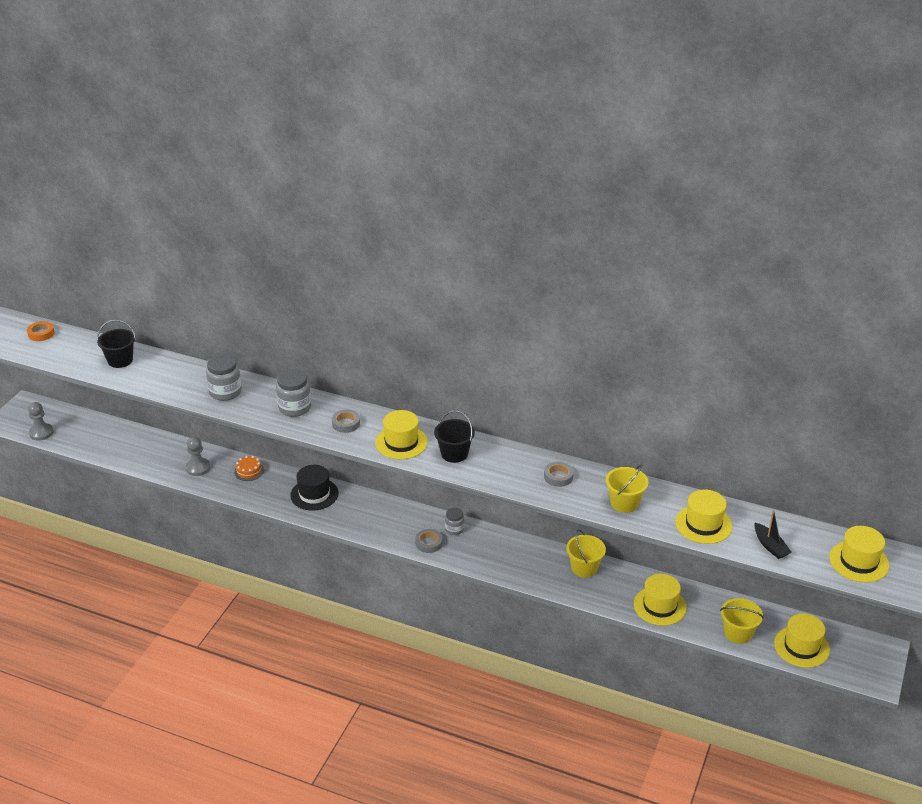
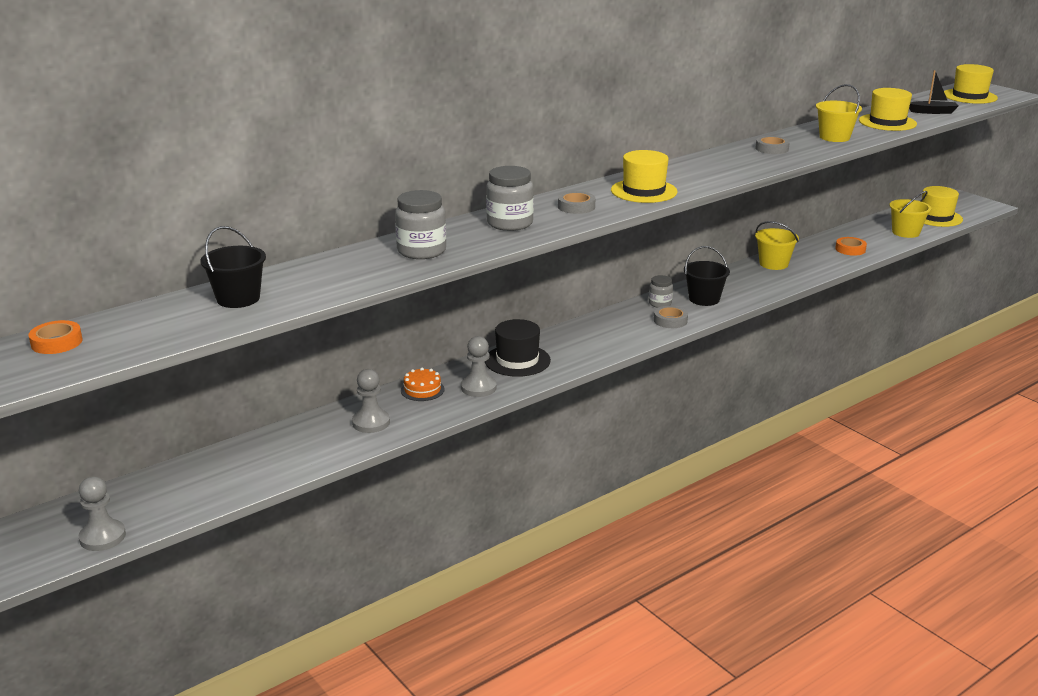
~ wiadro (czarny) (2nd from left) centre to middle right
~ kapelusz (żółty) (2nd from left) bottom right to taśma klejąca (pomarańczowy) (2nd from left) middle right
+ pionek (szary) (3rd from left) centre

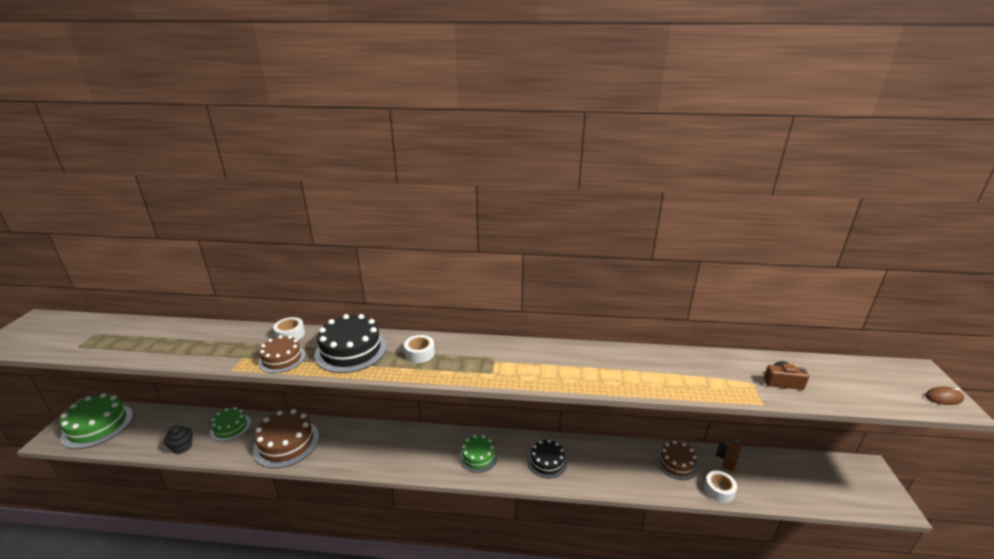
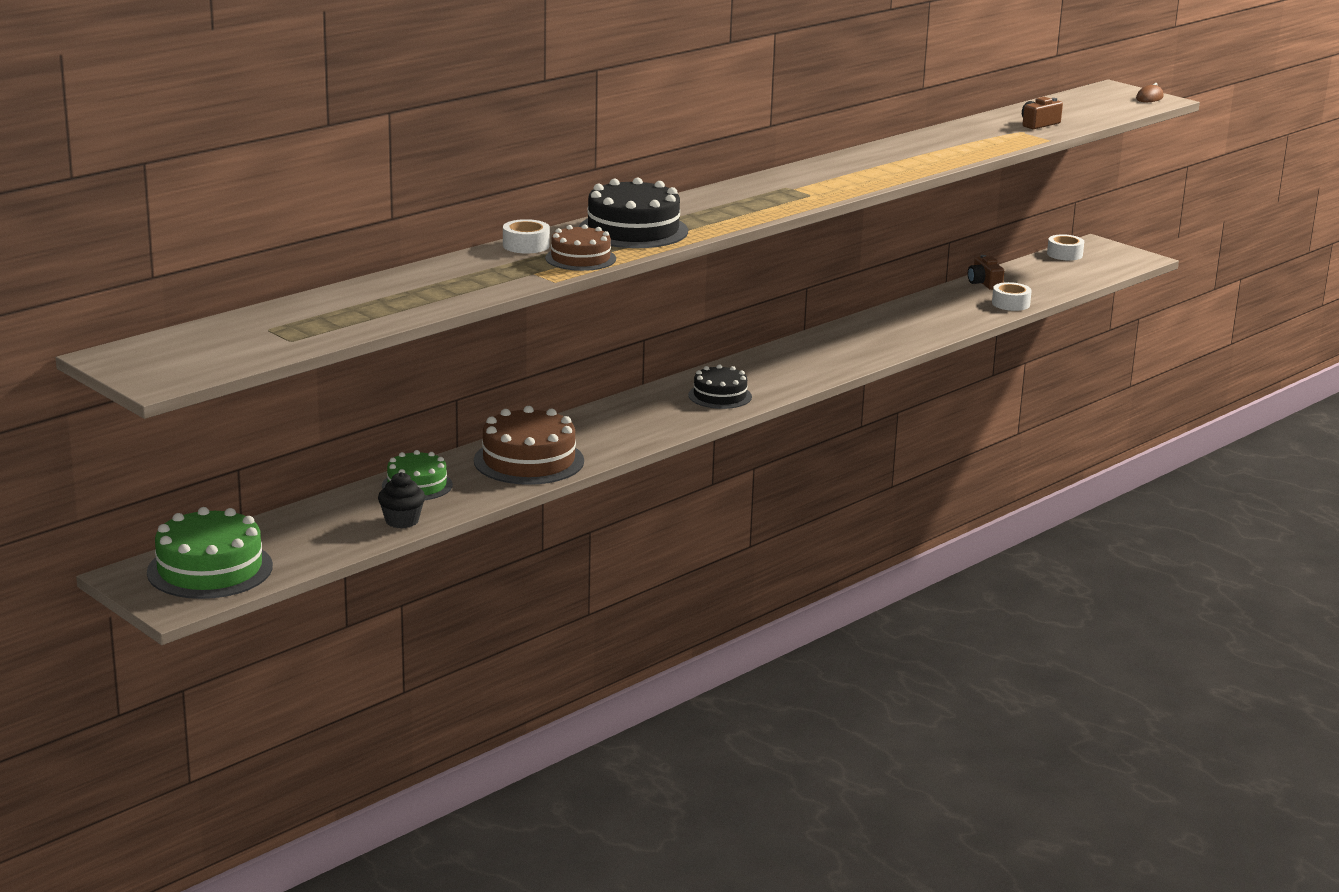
~ taśma klejąca (biały) (2nd from left in the first image) centre to taśma klejąca (biały) (3rd from left) top right
- tort (zielony) (3rd from left) bottom centre
~ tort (czarny) (2nd from left) bottom centre to centre
- tort (brązowy) (3rd from left) bottom right

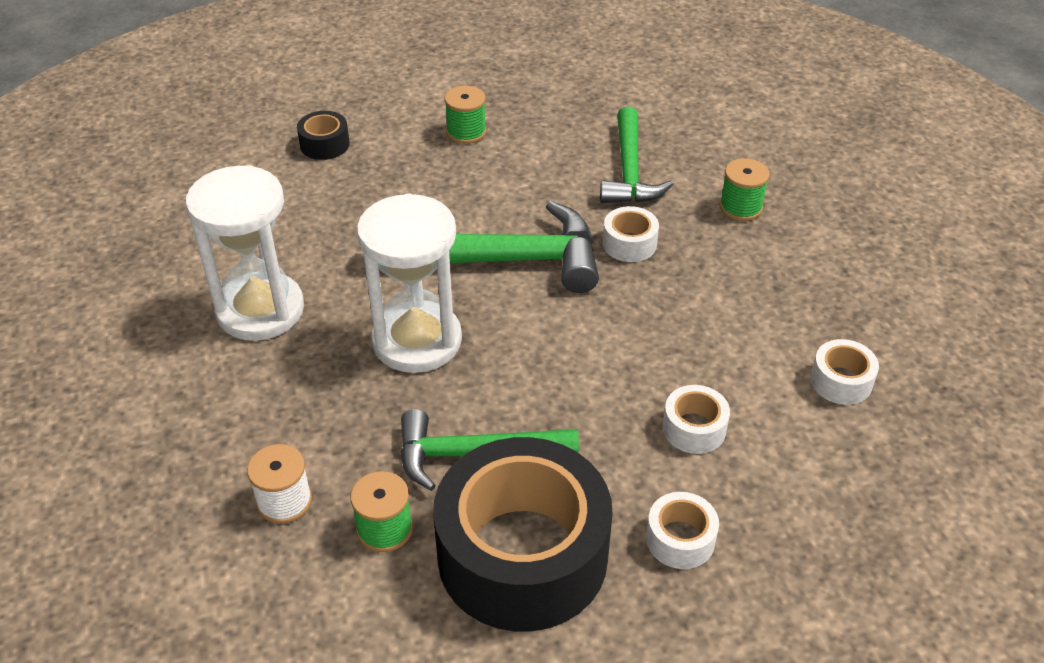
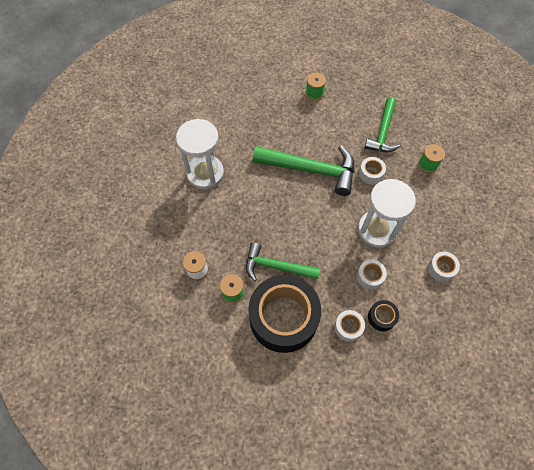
~ taśma klejąca (czarny) (1st from left in the first image) top left to taśma klejąca (czarny) (2nd from left) bottom right
~ klepsydra (biały) (2nd from left) centre to middle right

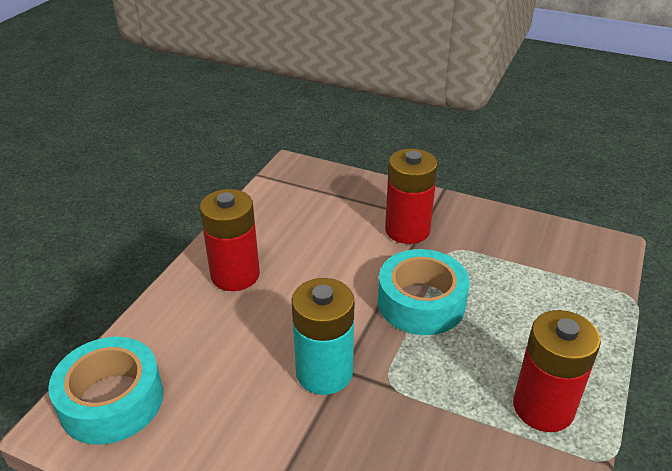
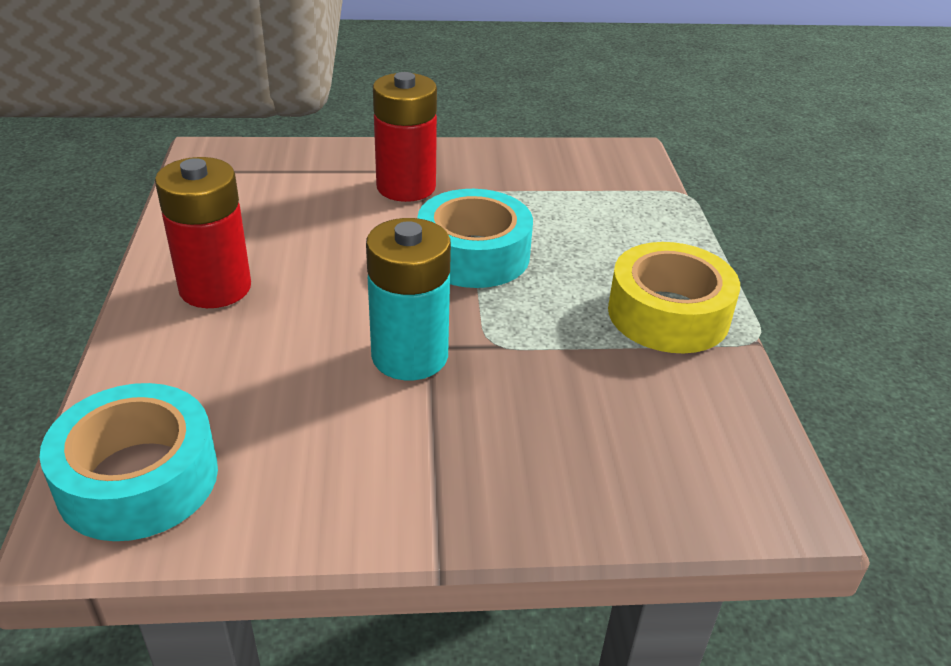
~ bateria (czerwony) (3rd from left) bottom right to taśma klejąca (żółty) middle right

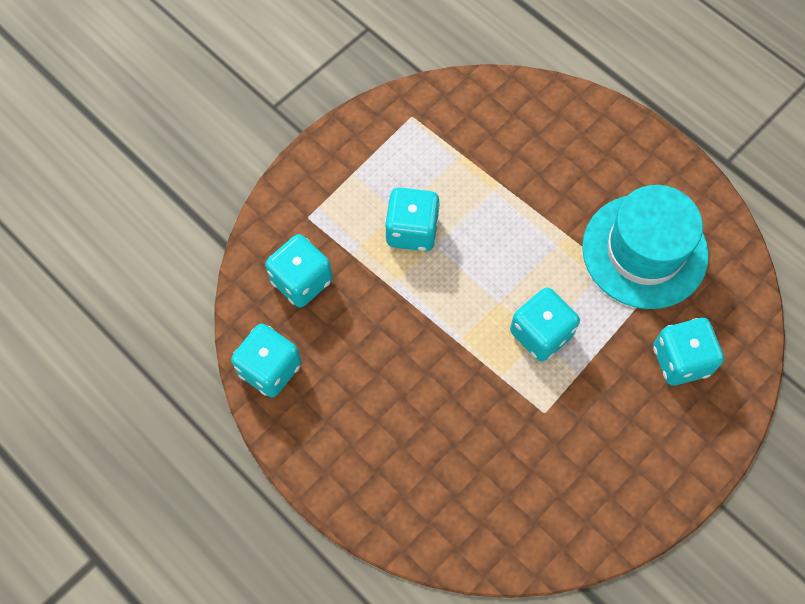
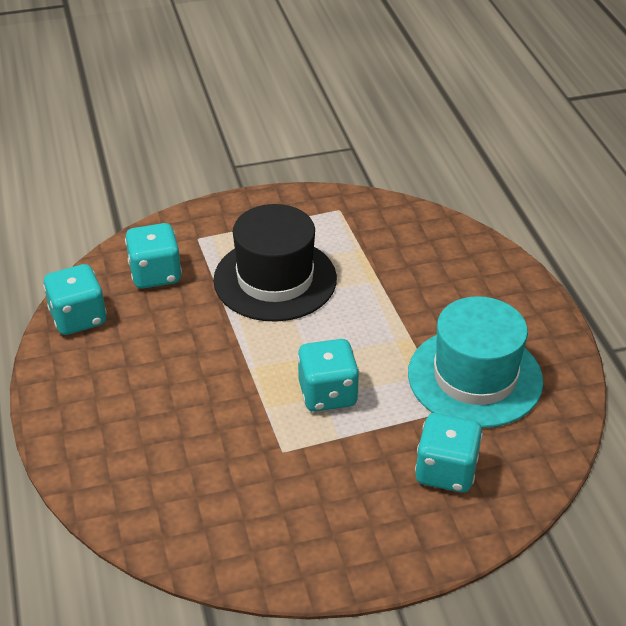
~ kostka do gry (turkusowy) (3rd from left) centre to kapelusz (czarny) centre

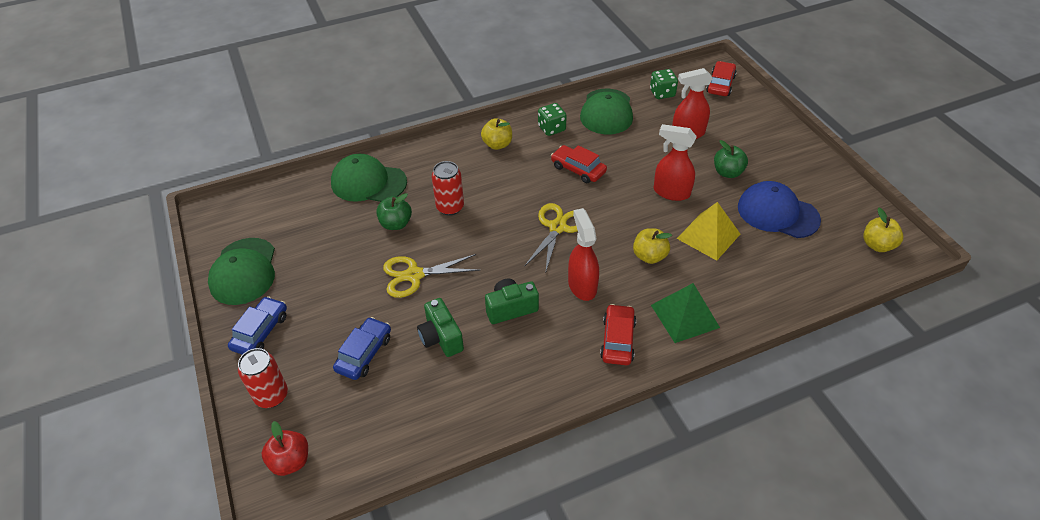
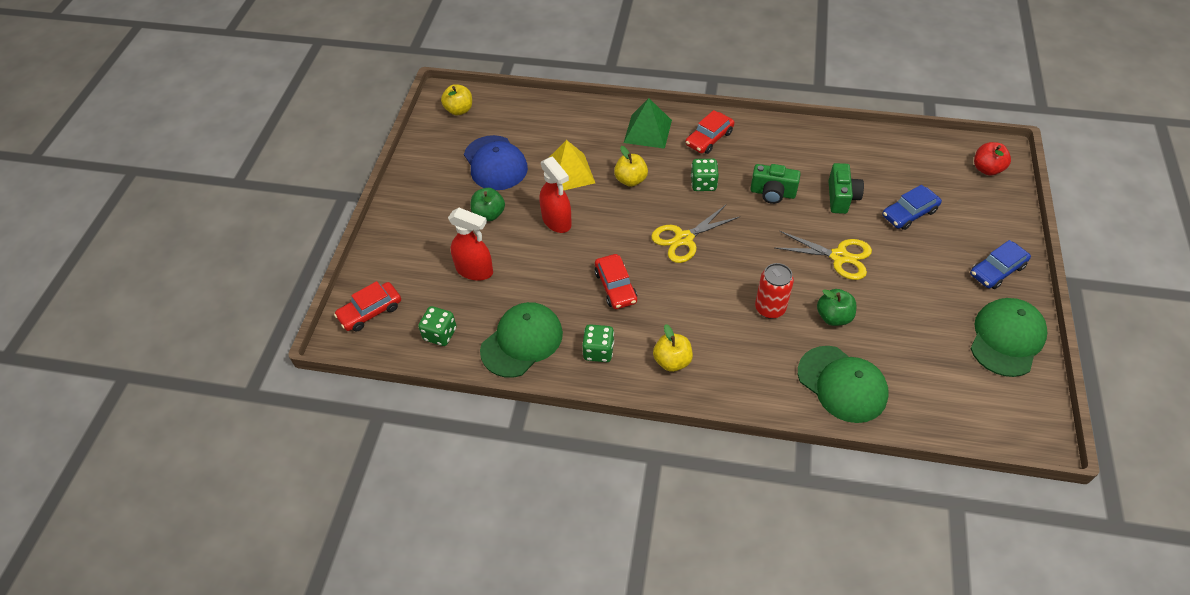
~ spryskiwacz (czerwony) (1st from left) centre to kostka do gry (zielony) (3rd from left) top centre
- puszka (czerwony) (1st from left) bottom left

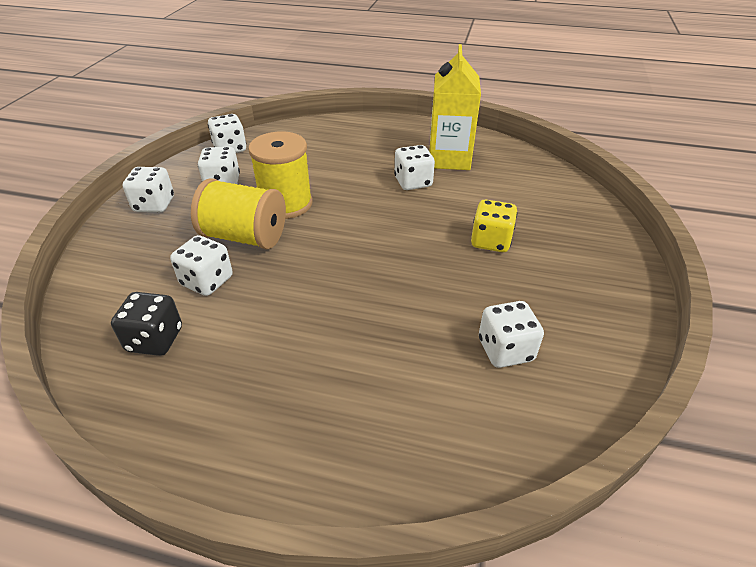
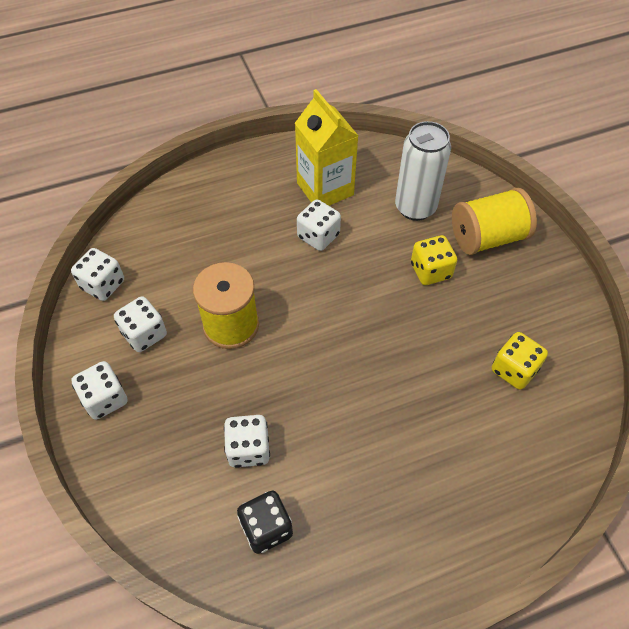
~ szpulka (żółty) (1st from left in the first image) middle left to szpulka (żółty) (2nd from left) middle right
~ kostka do gry (biały) (6th from left) middle right to kostka do gry (żółty) (2nd from left) middle right
+ puszka (biały) top right

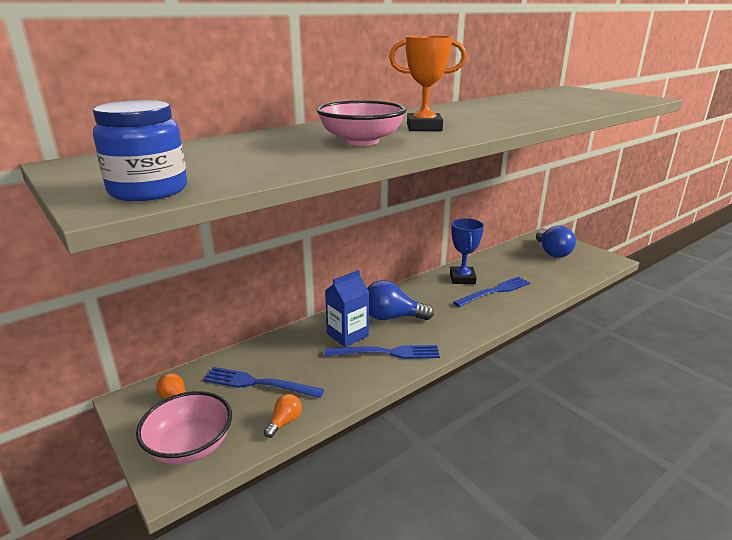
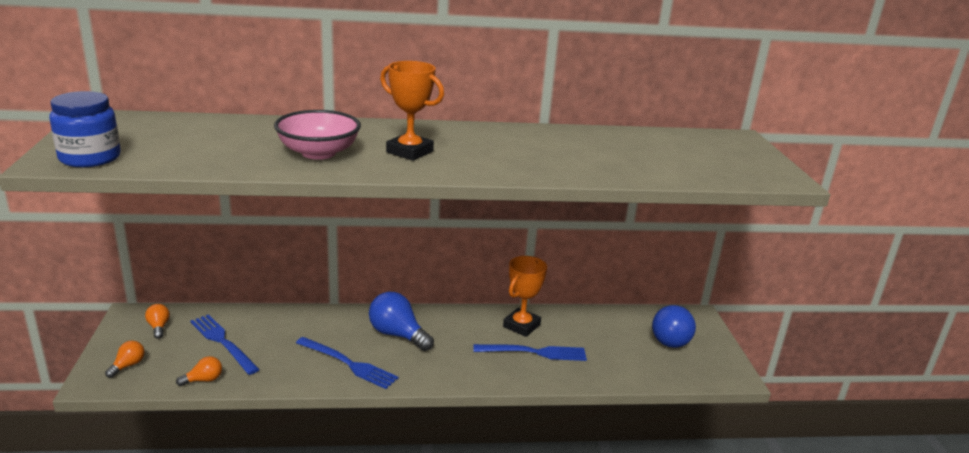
~ puchar (niebieski) centre to puchar (pomarańczowy) (2nd from left) centre
- karton mleka (niebieski) centre
~ miska (różowy) (1st from left) bottom left to żarówka (pomarańczowy) (1st from left) bottom left

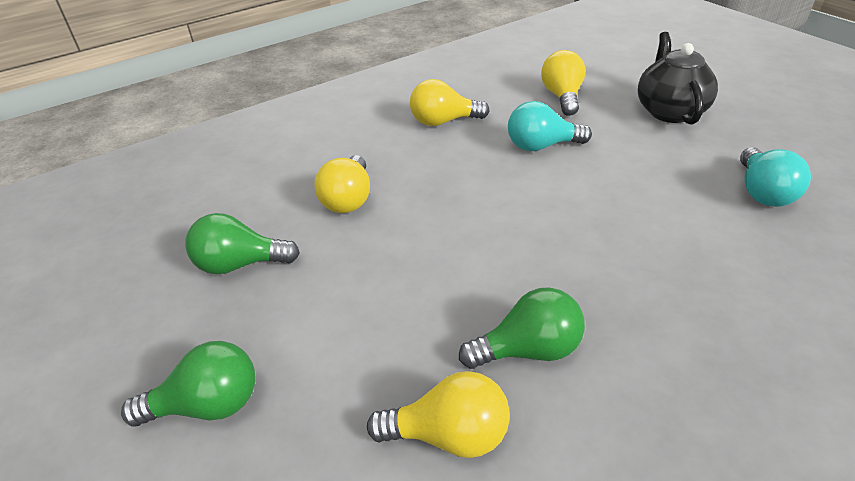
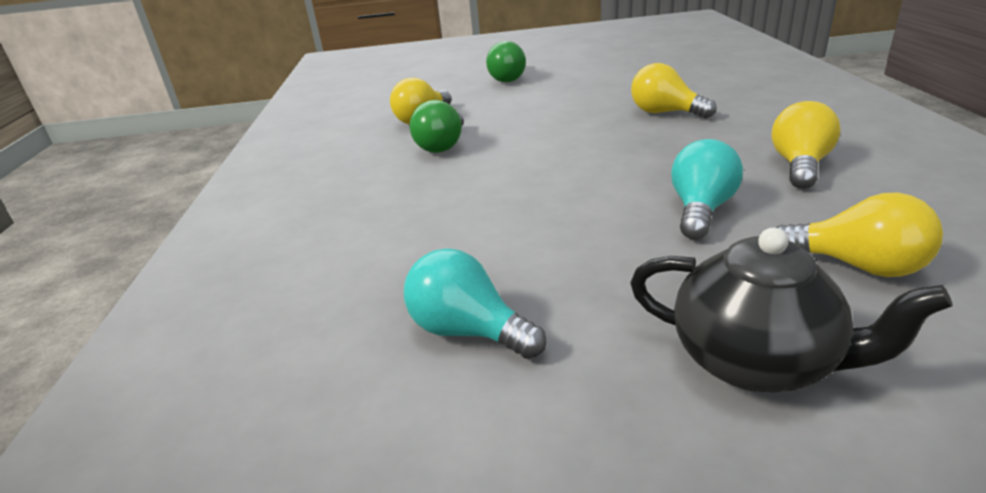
- żarówka (zielony) (2nd from left) middle left

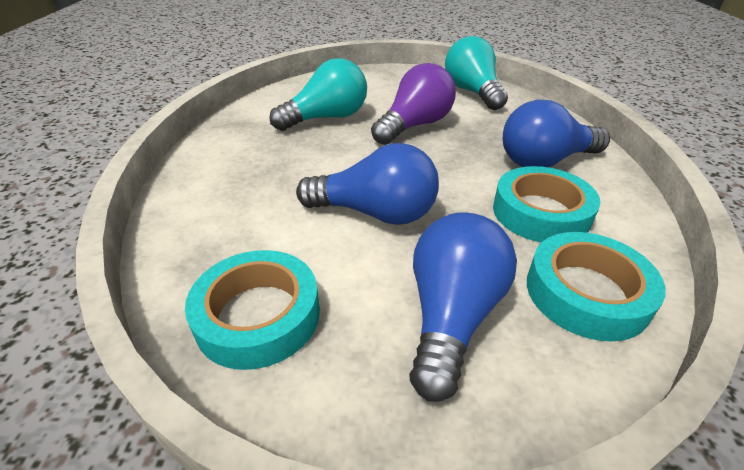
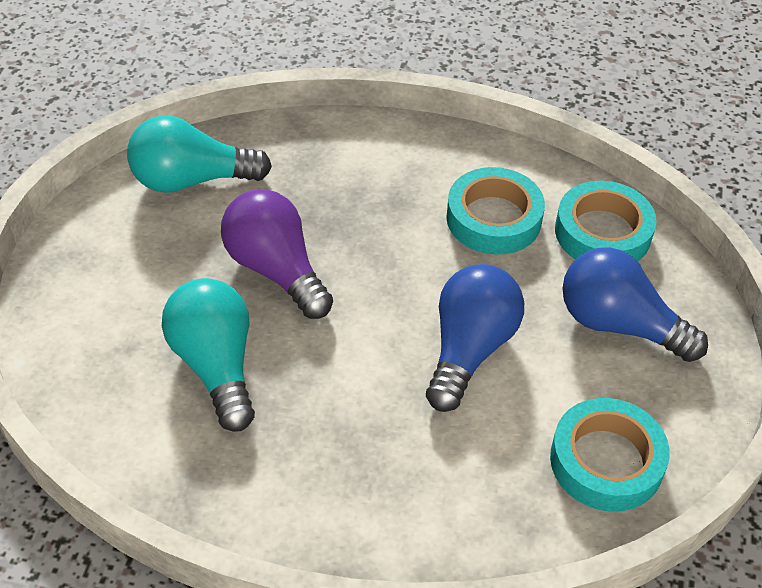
- żarówka (niebieski) (3rd from left) top right

